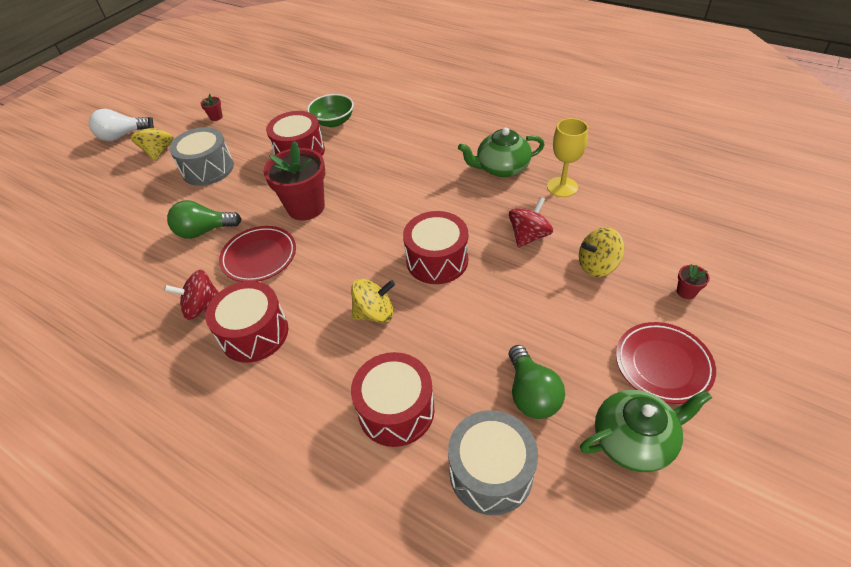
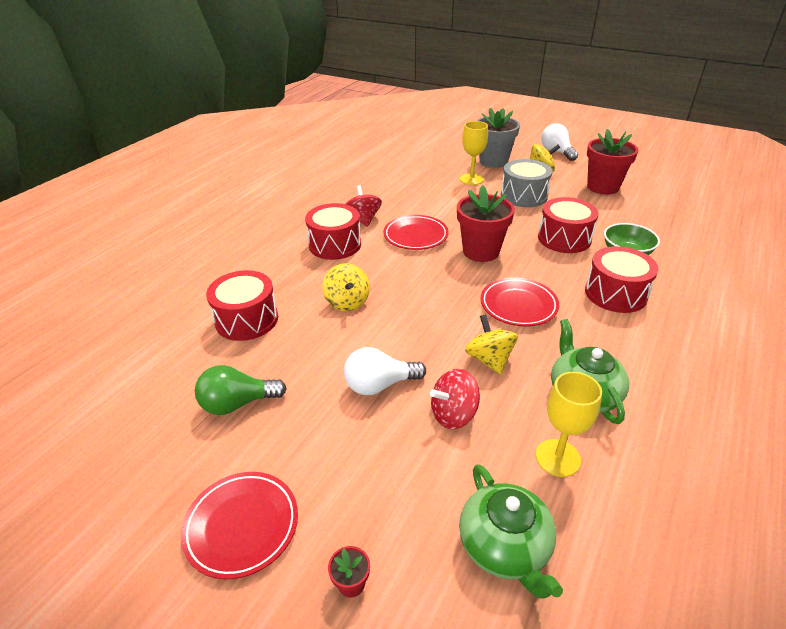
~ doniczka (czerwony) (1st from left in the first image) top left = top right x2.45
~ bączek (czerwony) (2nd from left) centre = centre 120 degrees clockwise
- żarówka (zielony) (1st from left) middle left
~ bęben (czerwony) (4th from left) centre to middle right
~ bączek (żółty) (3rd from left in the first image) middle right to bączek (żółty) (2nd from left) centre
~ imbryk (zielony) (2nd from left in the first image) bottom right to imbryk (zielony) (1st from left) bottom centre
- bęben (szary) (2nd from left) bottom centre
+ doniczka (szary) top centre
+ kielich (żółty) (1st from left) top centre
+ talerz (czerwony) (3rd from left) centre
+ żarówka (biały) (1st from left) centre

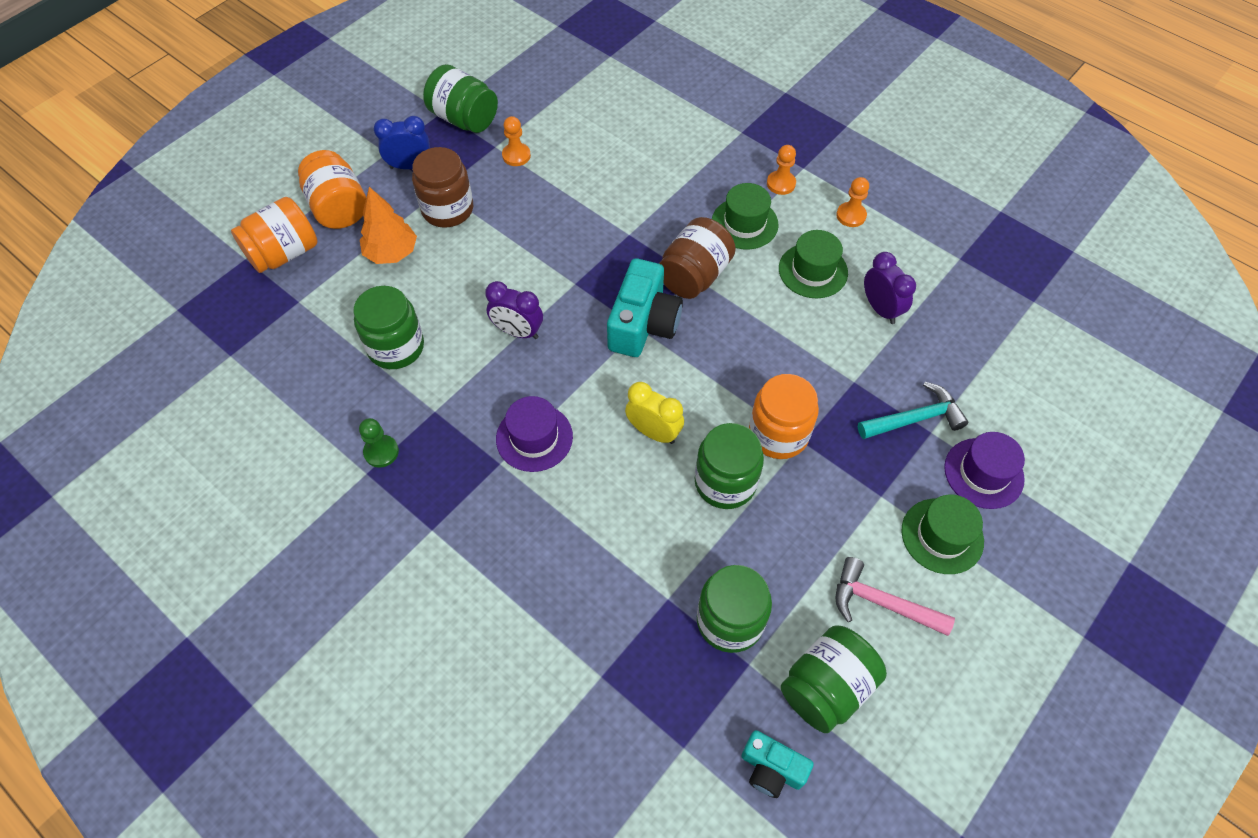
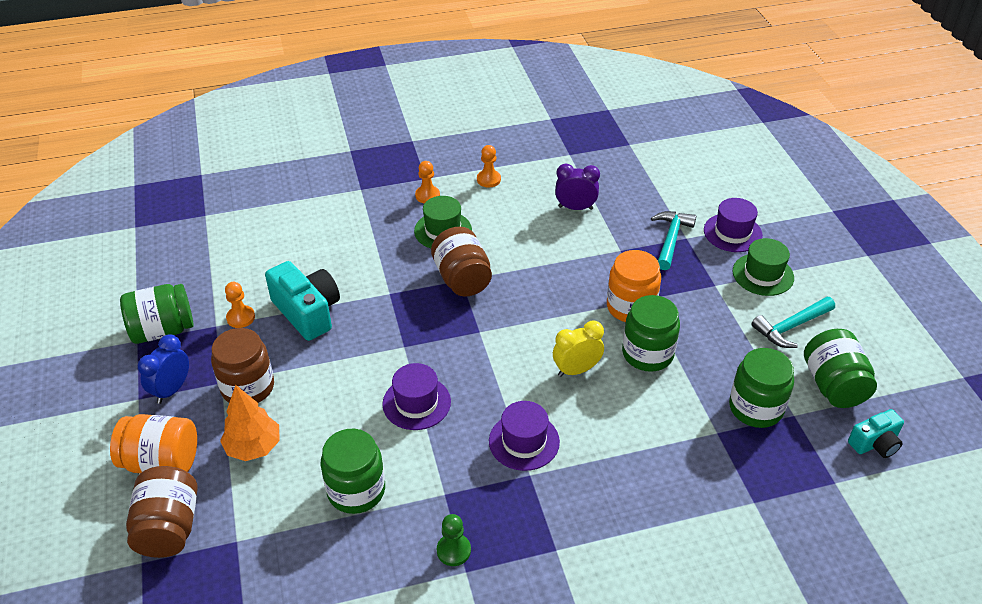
~ słoik (pomarańczowy) (1st from left) top left to słoik (brązowy) (1st from left) bottom left
- kapelusz (zielony) (2nd from left) top centre
~ aparat fotograficzny (turkusowy) (1st from left) centre to middle left
~ budzik (fioletowy) (1st from left) centre to kapelusz (fioletowy) (1st from left) centre
~ młotek (różowy) bottom right to młotek (turkusowy) (2nd from left) middle right

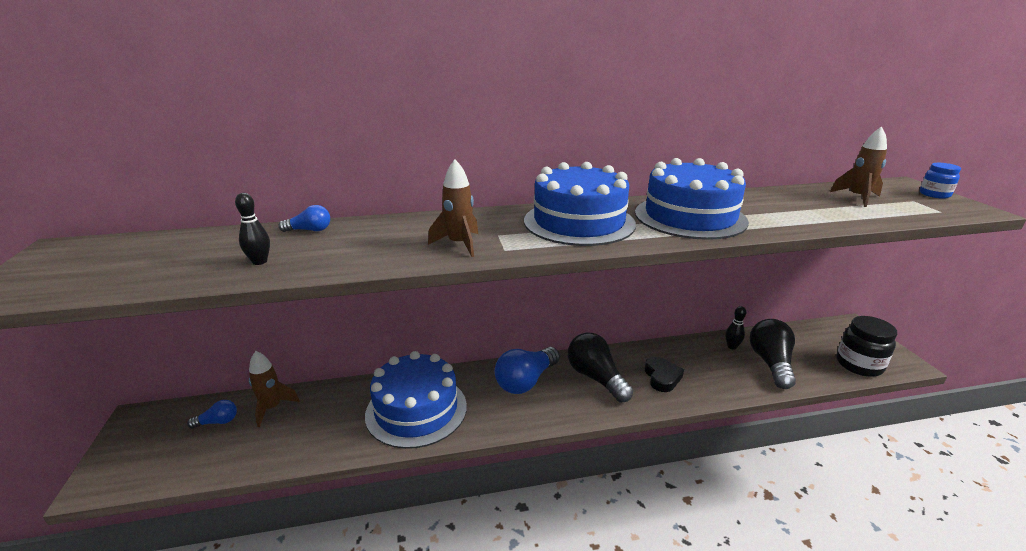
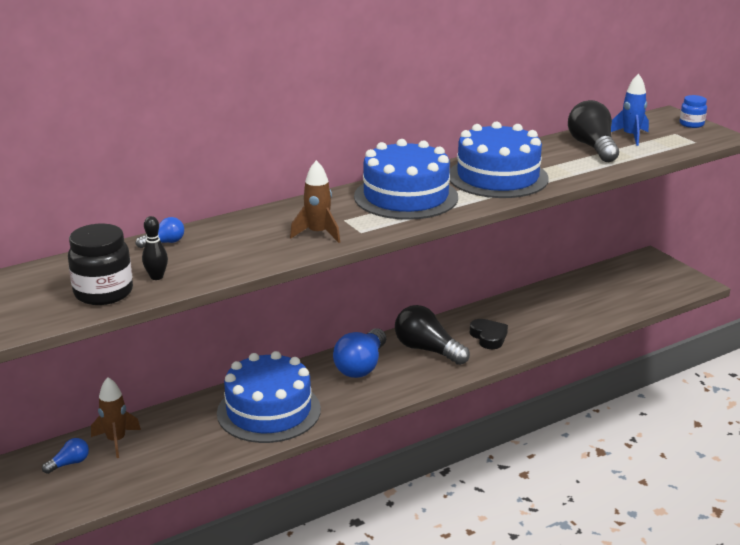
~ rakieta (brązowy) (3rd from left) top right to rakieta (niebieski) top right
- kręgiel (czarny) (2nd from left) middle right
~ słoik (czarny) middle right to middle left
~ żarówka (czarny) (2nd from left) middle right to top right

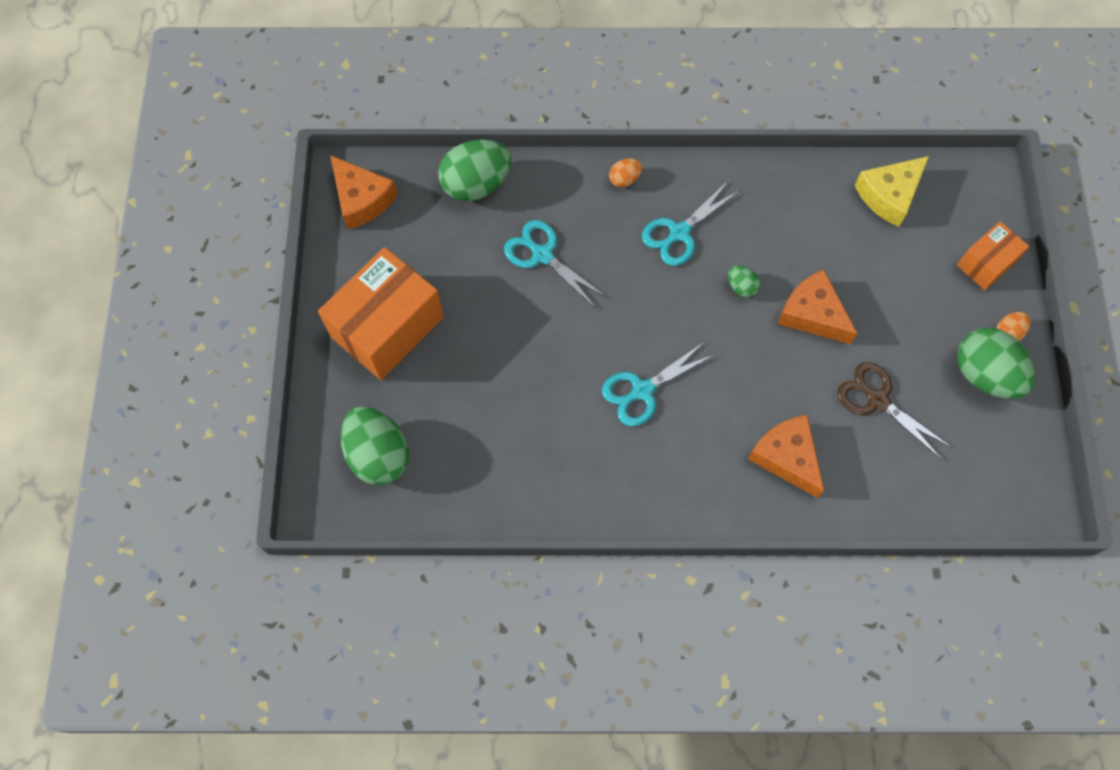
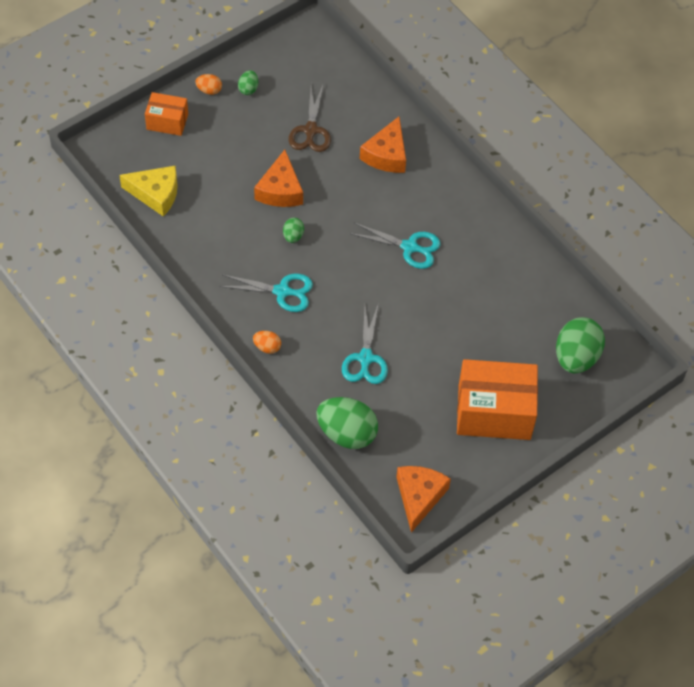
~ jajko (zielony) (4th from left in the first image) middle right = top centre x0.47

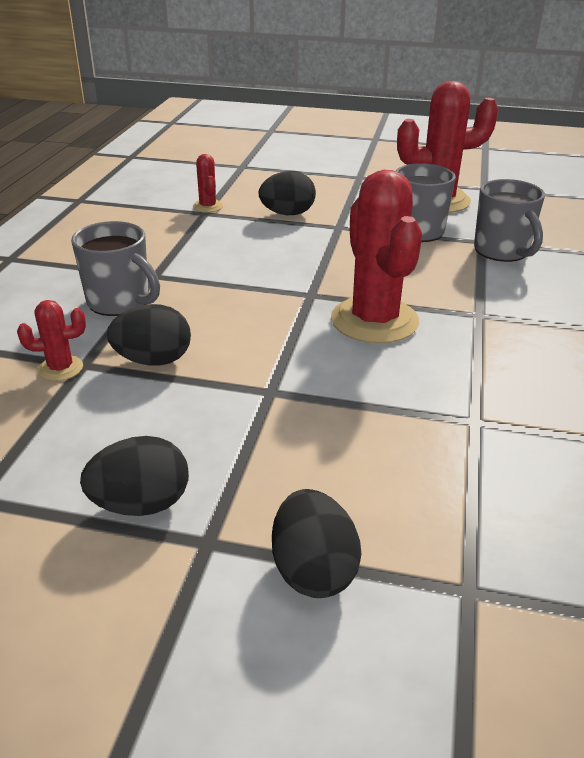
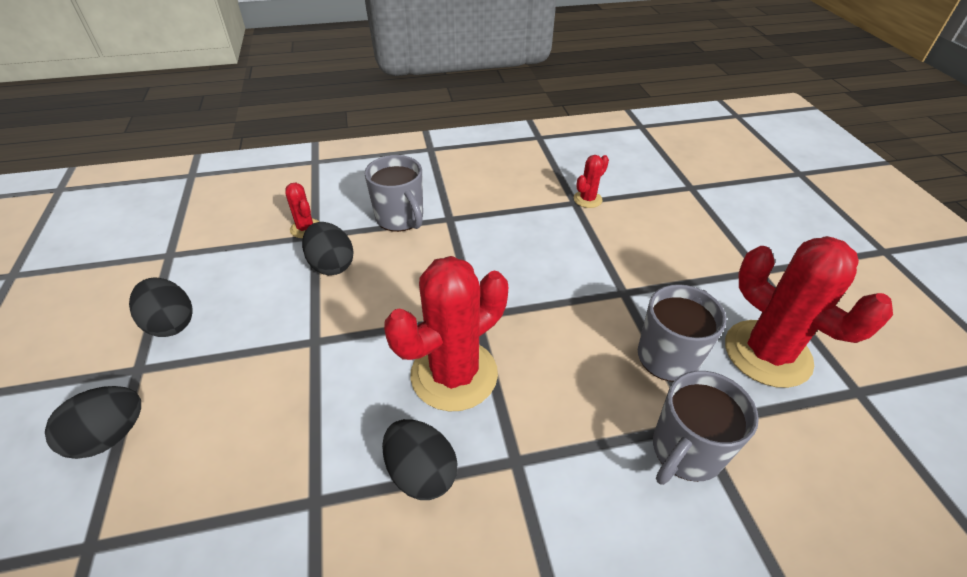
~ jajko (czarny) (3rd from left in the first image) top centre to jajko (czarny) (4th from left) bottom centre
~ kubek (szary) (1st from left) middle left = centre 45 degrees counterclockwise

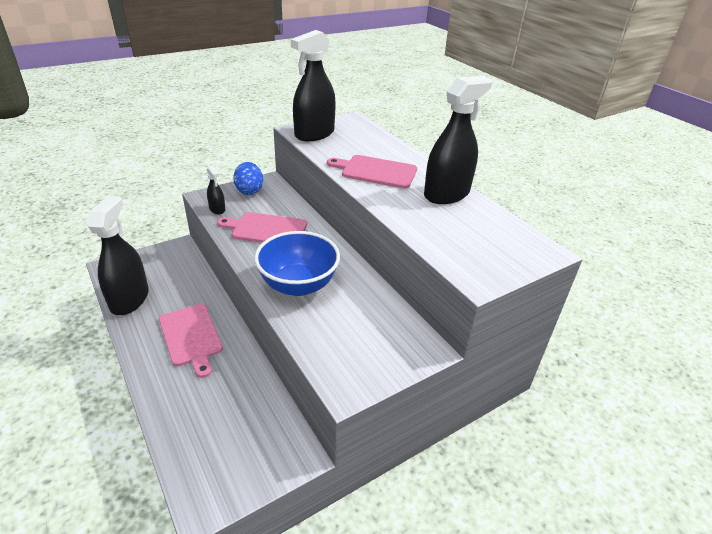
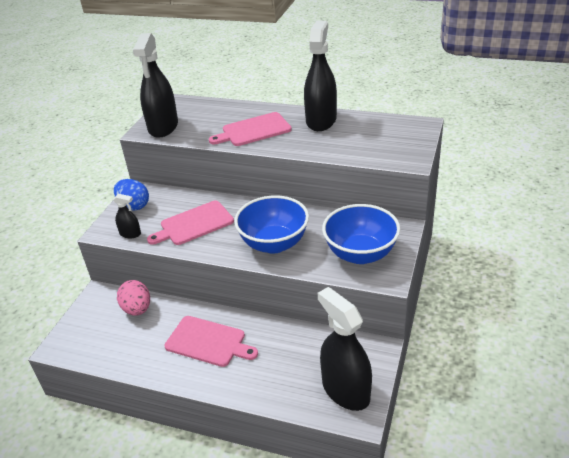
~ spryskiwacz (czarny) (1st from left in the first image) middle left to spryskiwacz (czarny) (4th from left) bottom centre
+ miska (niebieski) (2nd from left) centre
+ jajko (różowy) middle left

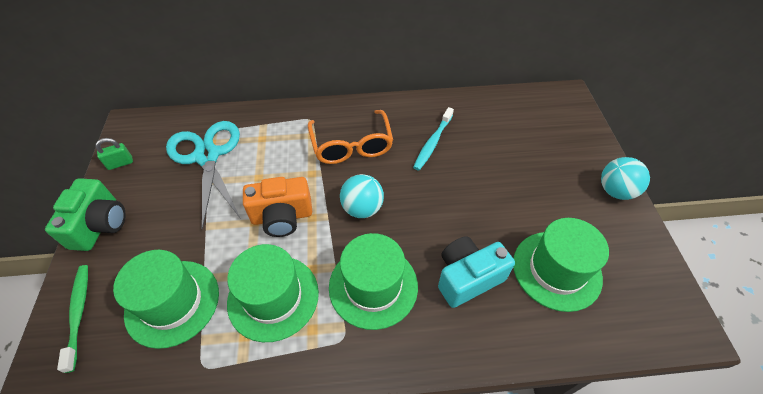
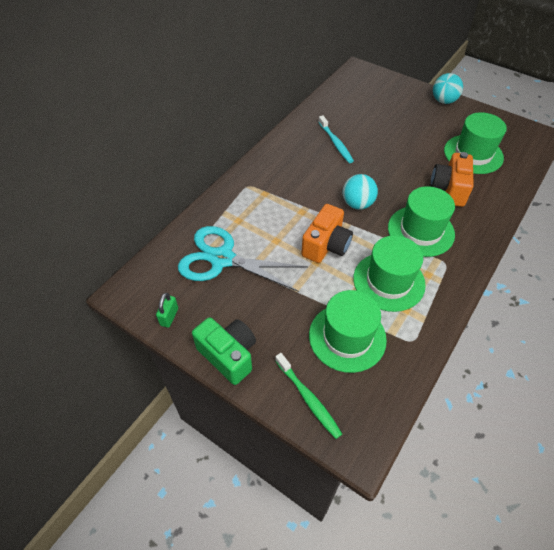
- okulary (pomarańczowy) centre
~ aparat fotograficzny (turkusowy) bottom centre to aparat fotograficzny (pomarańczowy) (2nd from left) top right
~ szczoteczka do zębów (zielony) bottom left = bottom centre 150 degrees counterclockwise

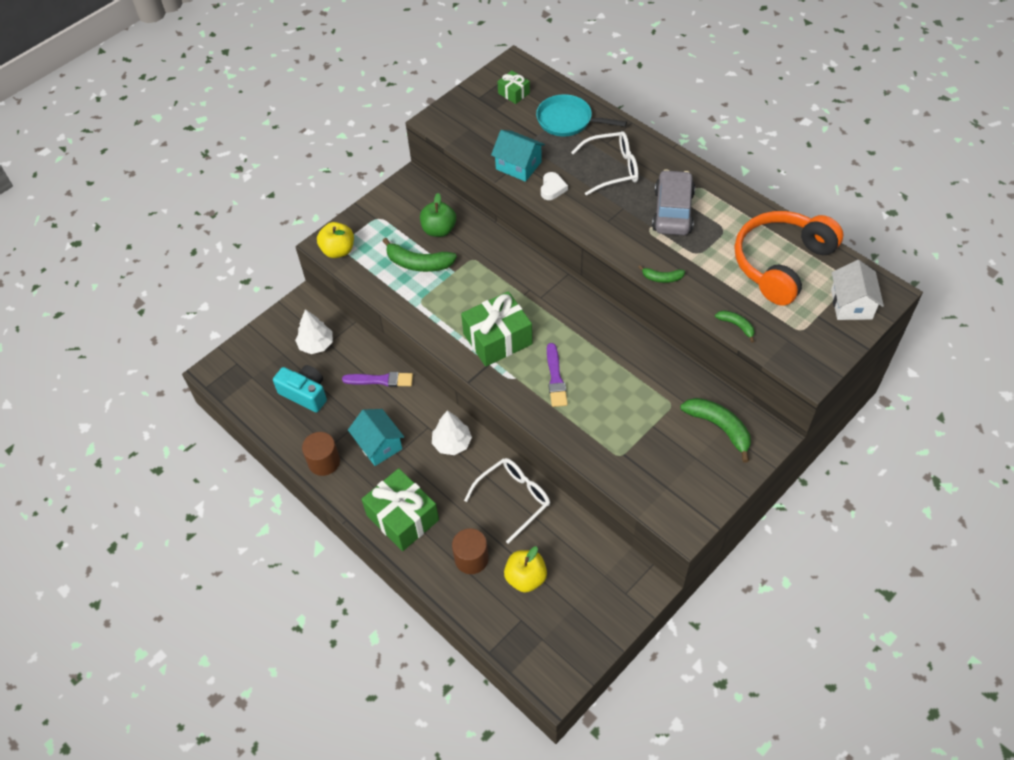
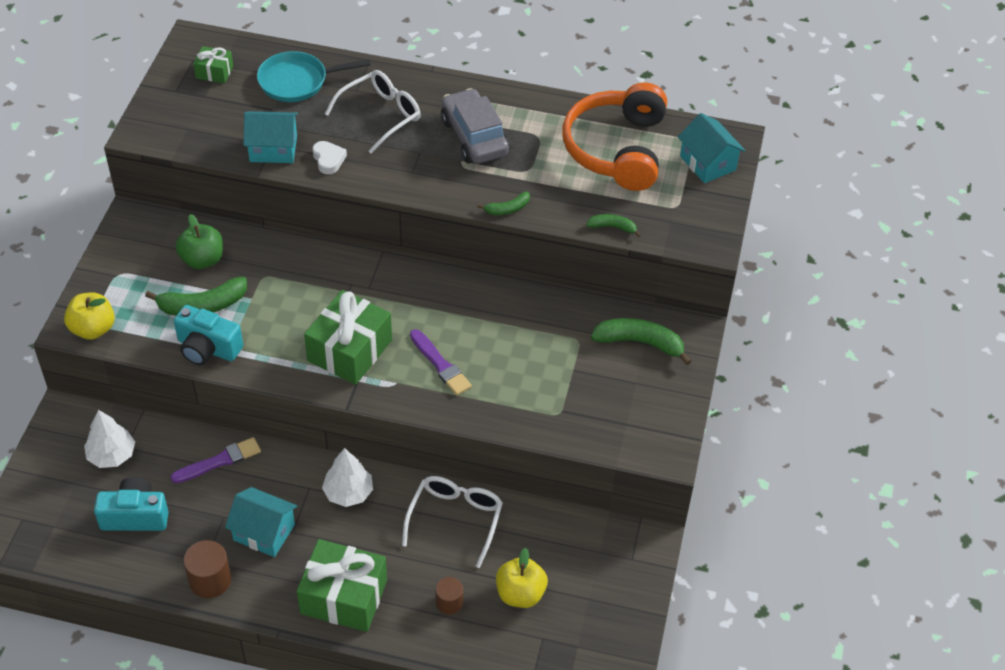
~ domek (biały) middle right to domek (turkusowy) (3rd from left) top right
~ walec (brązowy) (2nd from left) bottom centre = bottom centre x0.65
+ aparat fotograficzny (turkusowy) (2nd from left) middle left

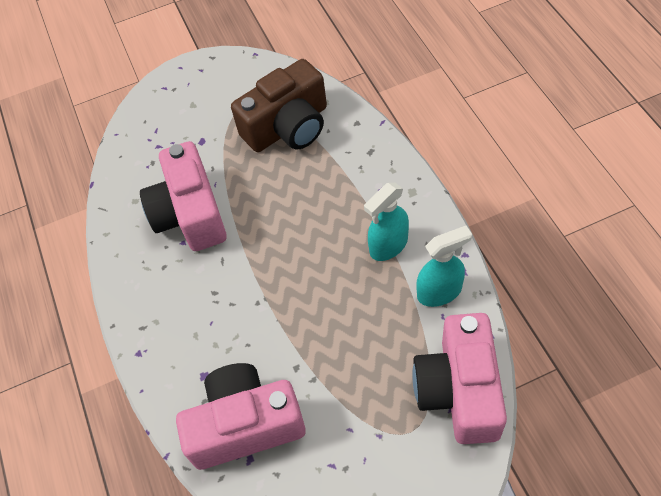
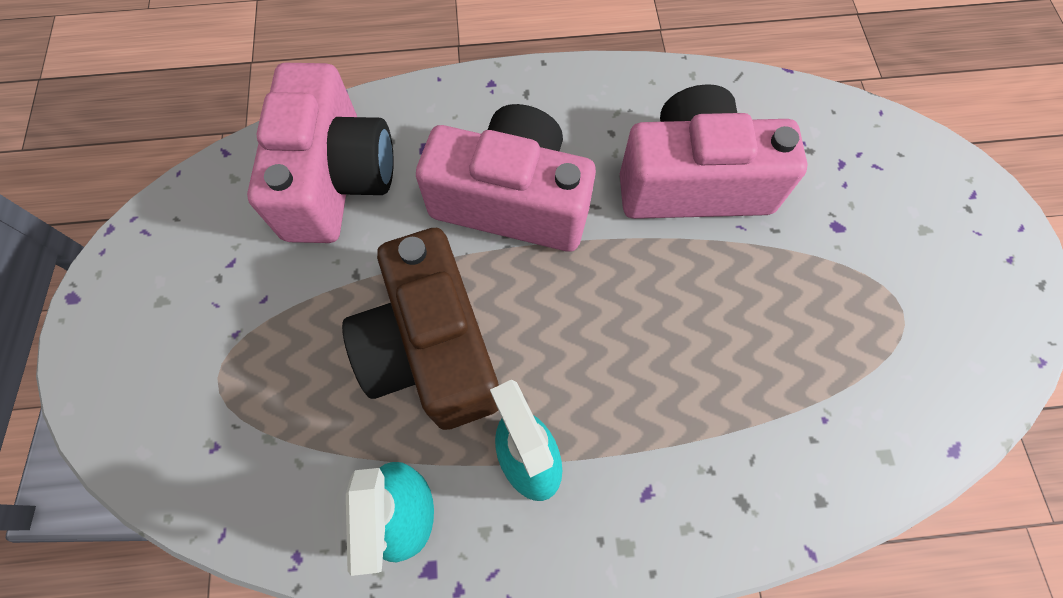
~ aparat fotograficzny (brązowy) top centre to centre
~ aparat fotograficzny (różowy) (3rd from left in the first image) bottom right to aparat fotograficzny (różowy) (2nd from left) top centre

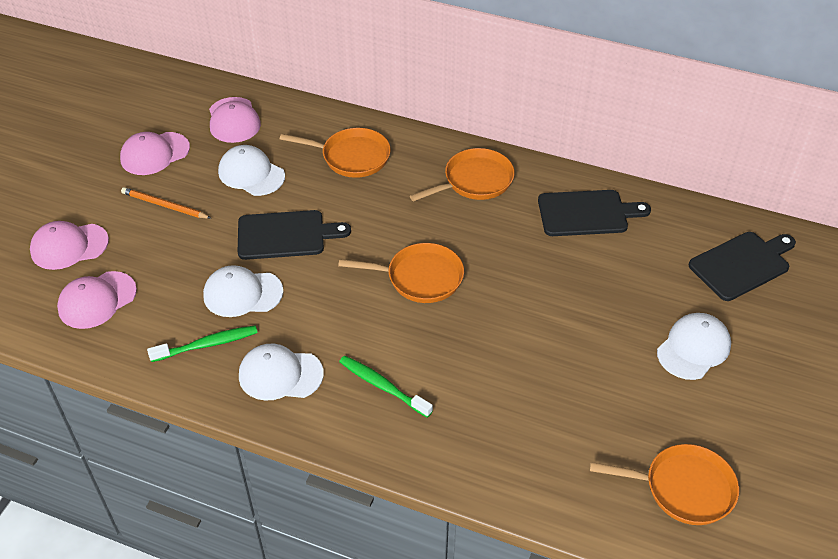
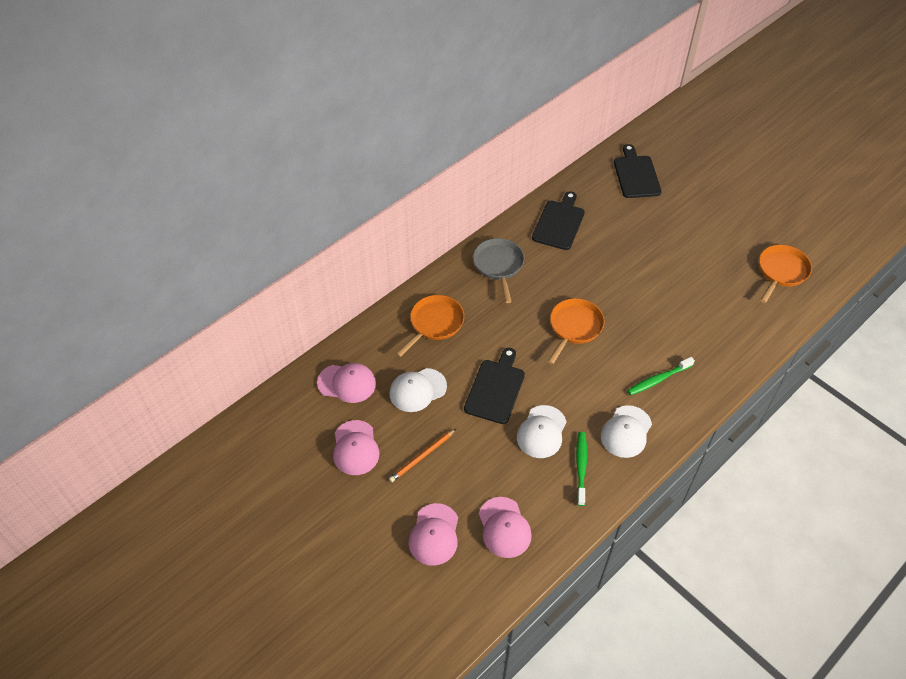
~ patelnia (pomarańczowy) (3rd from left) top centre to patelnia (szary) centre
- czapka (biały) (4th from left) middle right

